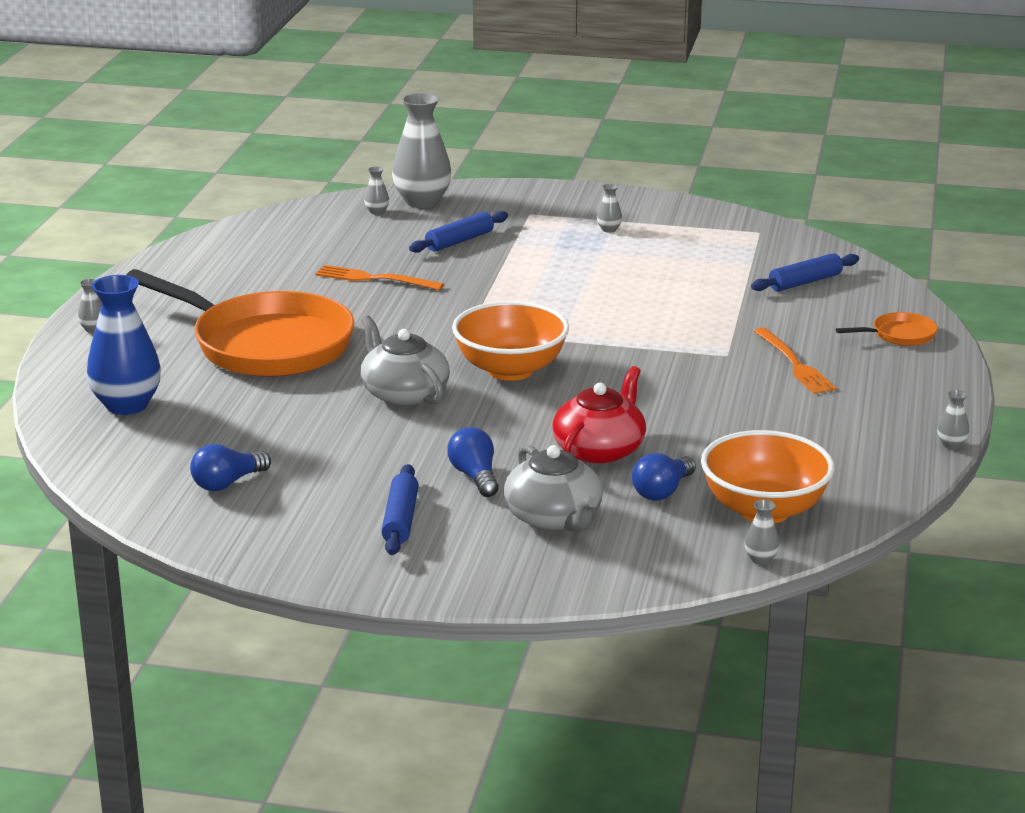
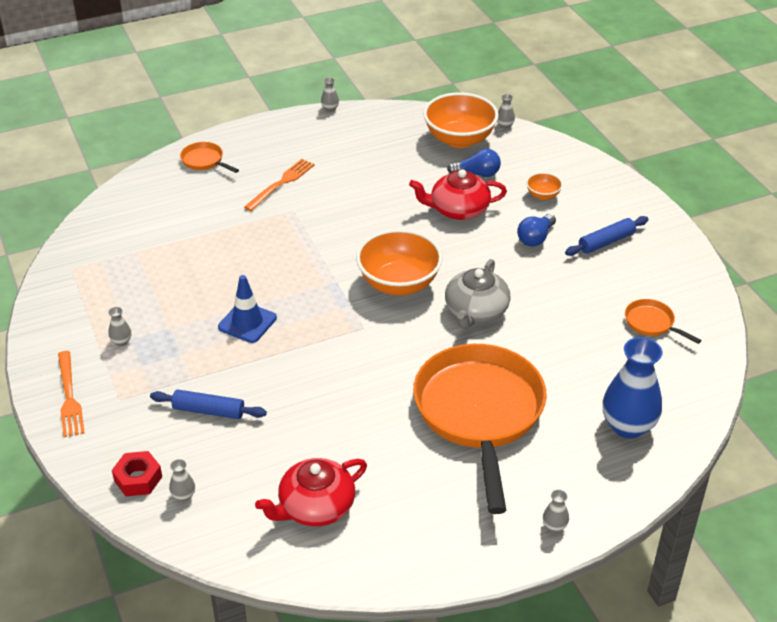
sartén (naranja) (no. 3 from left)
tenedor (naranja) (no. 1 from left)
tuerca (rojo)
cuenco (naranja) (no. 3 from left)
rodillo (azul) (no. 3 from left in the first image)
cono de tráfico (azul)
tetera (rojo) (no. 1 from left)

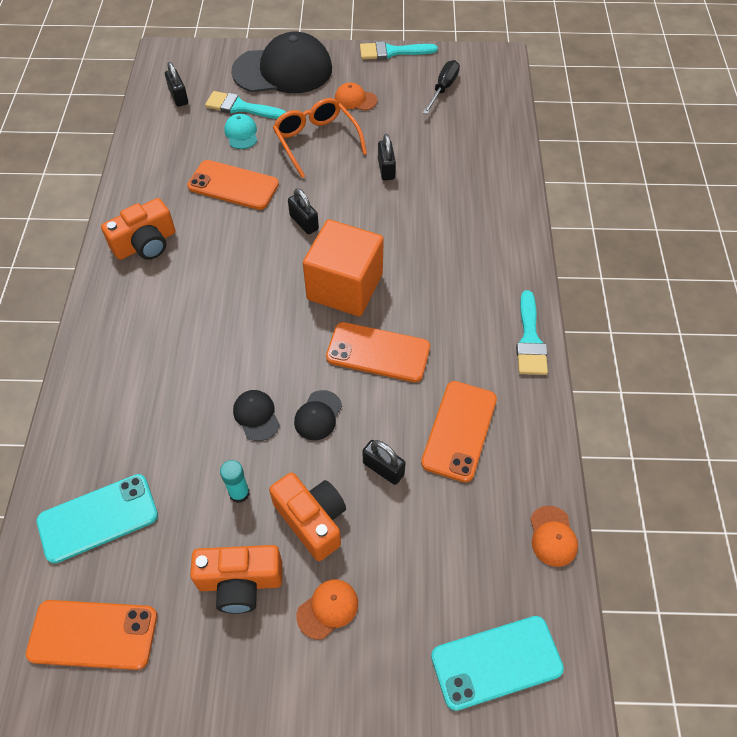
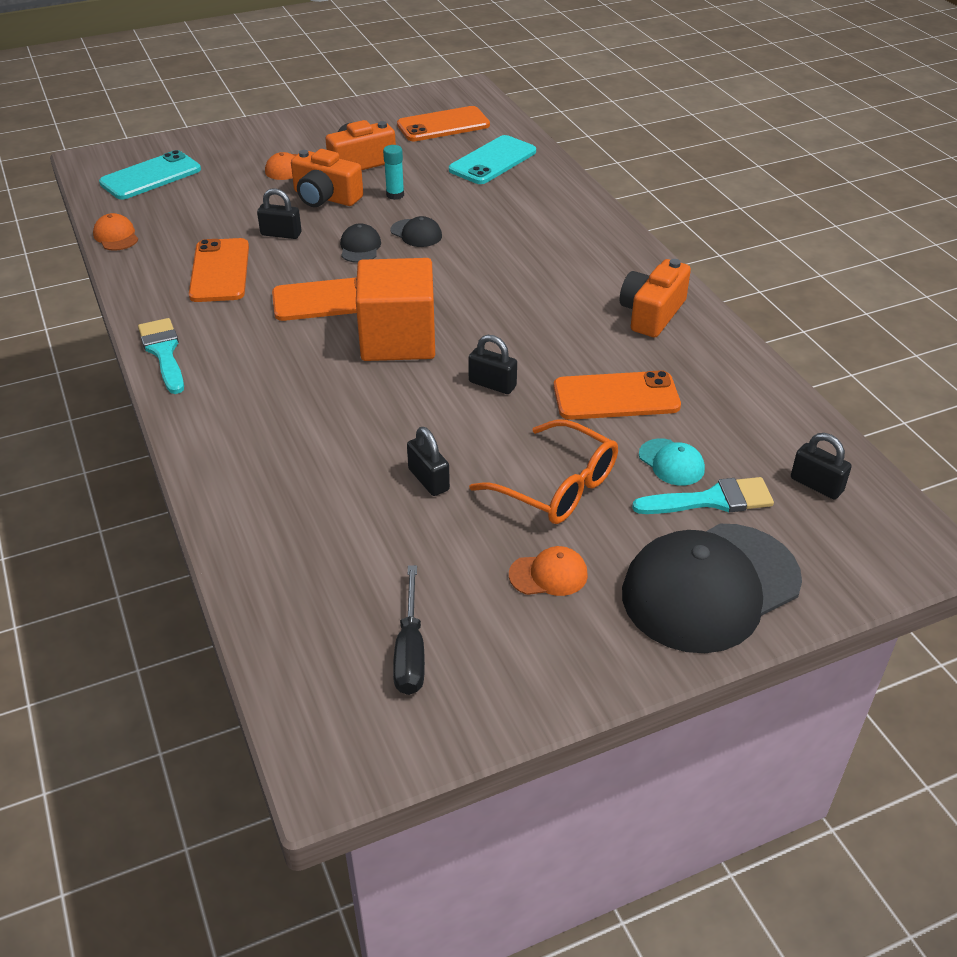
pincel (turquesa) (no. 2 from left in the first image)

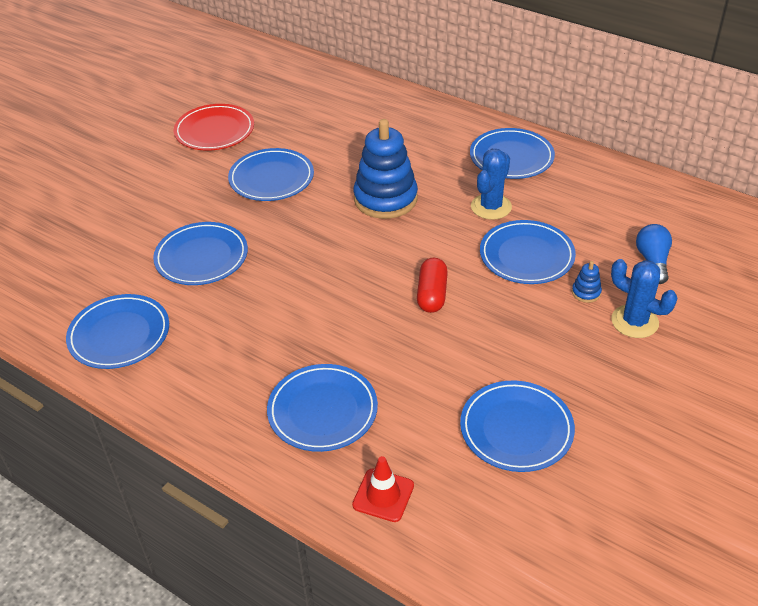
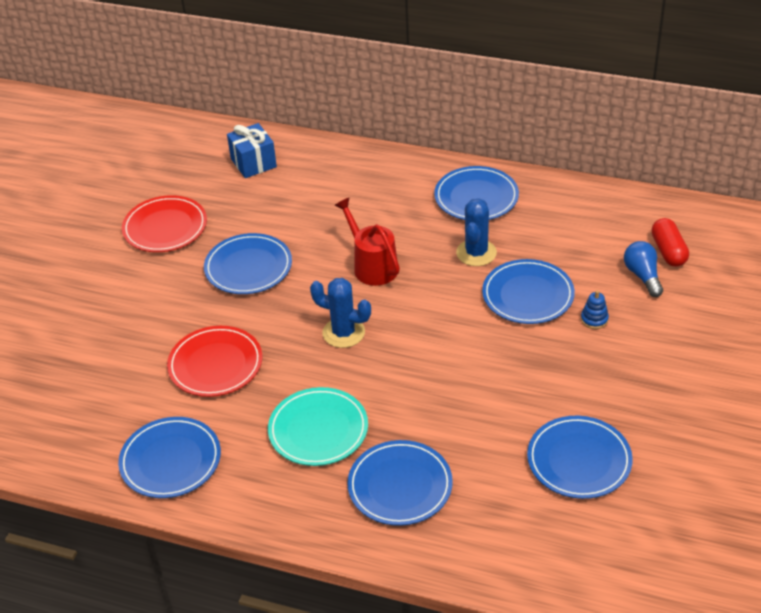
plato (rojo) (no. 2 from left)
cono de tráfico (rojo)
regadera (rojo)
cápsula (rojo)
cactus (azul) (no. 1 from left)
regalo (azul)
plato (turquesa)

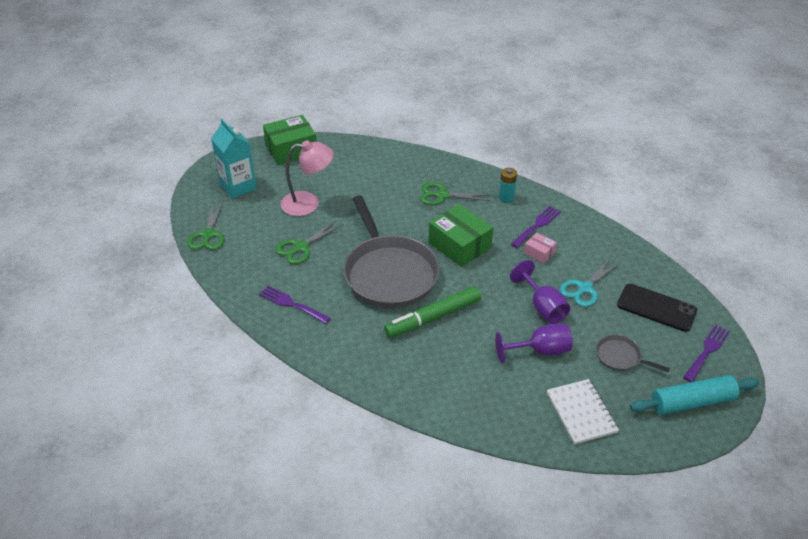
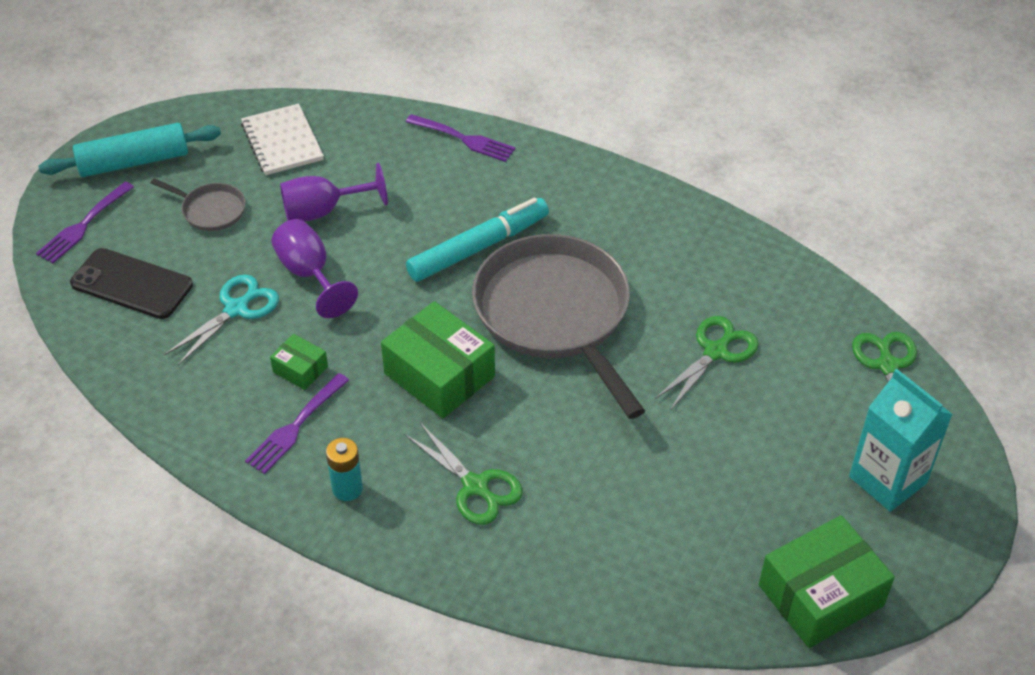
tenedor (morado) (no. 3 from left)
lámpara (rosa)
rotulador (turquesa)
tijeras (verde) (no. 1 from left)
caja (verde) (no. 1 from left)

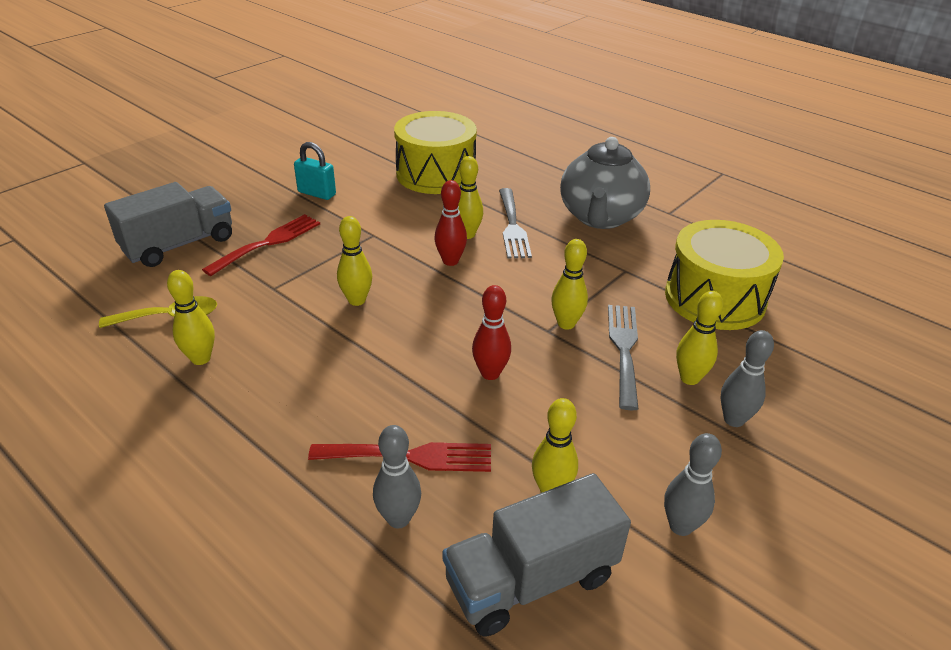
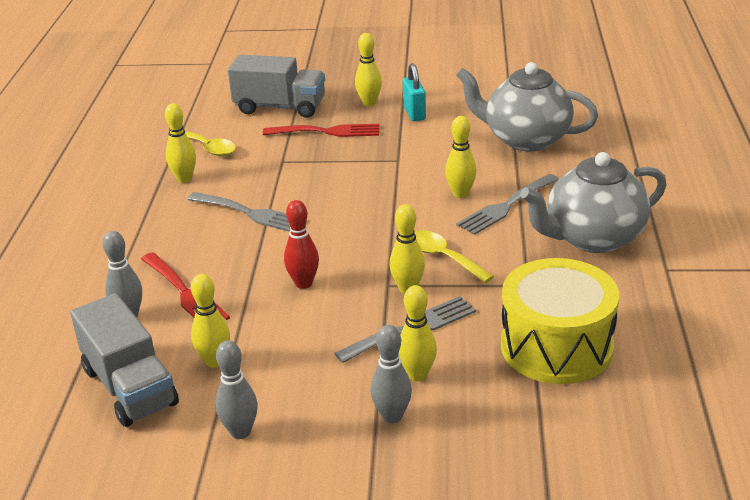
bolo (amarillo) (no. 3 from left)
tetera (gris) (no. 1 from left)
bolo (rojo) (no. 1 from left in the first image)
camión (gris) (no. 1 from left)
tenedor (gris) (no. 1 from left)
cuchara (amarillo) (no. 2 from left)

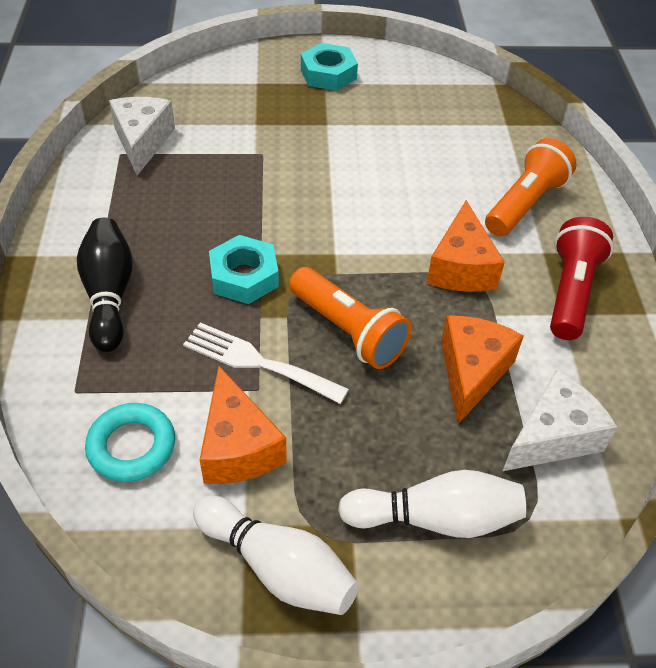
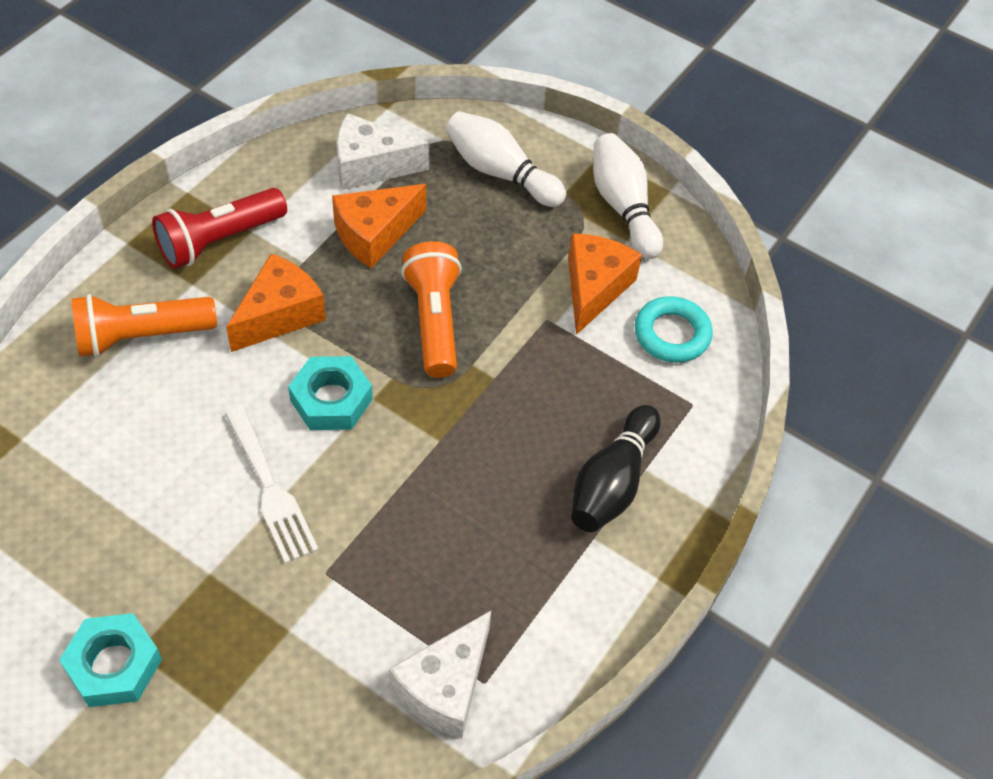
tenedor (blanco)
tuerca (turquesa) (no. 2 from left)

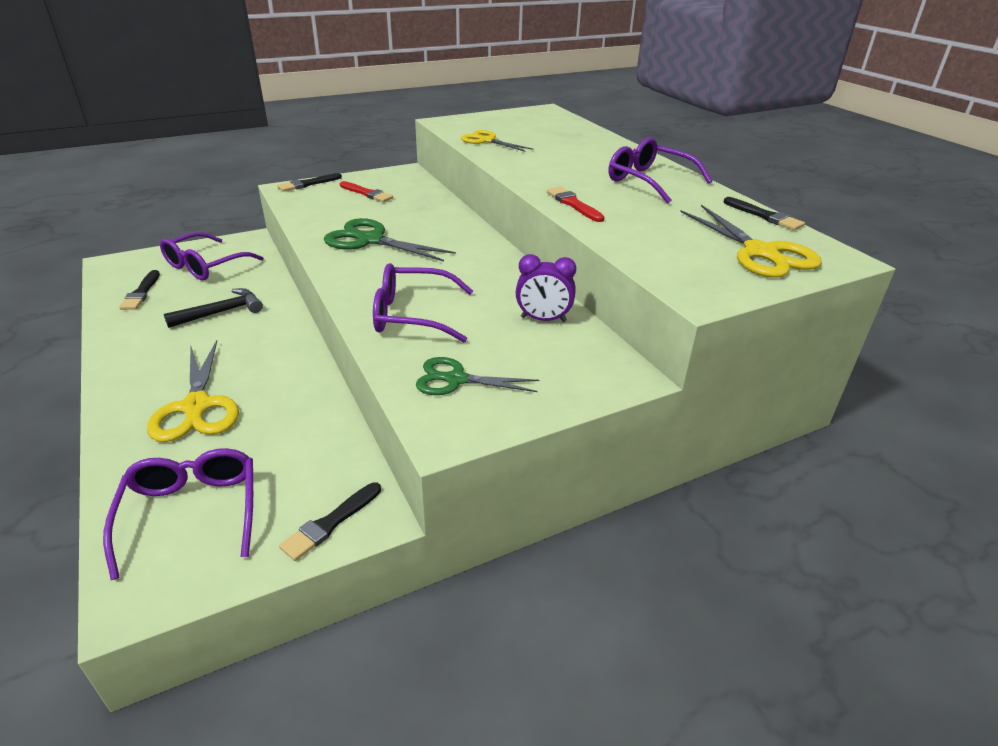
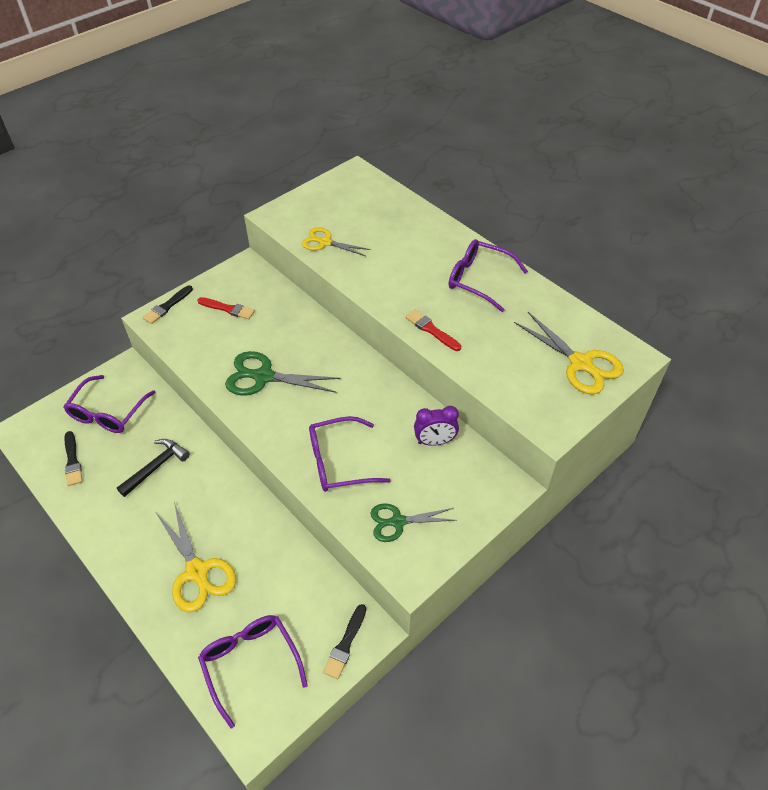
pincel (negro) (no. 4 from left in the first image)

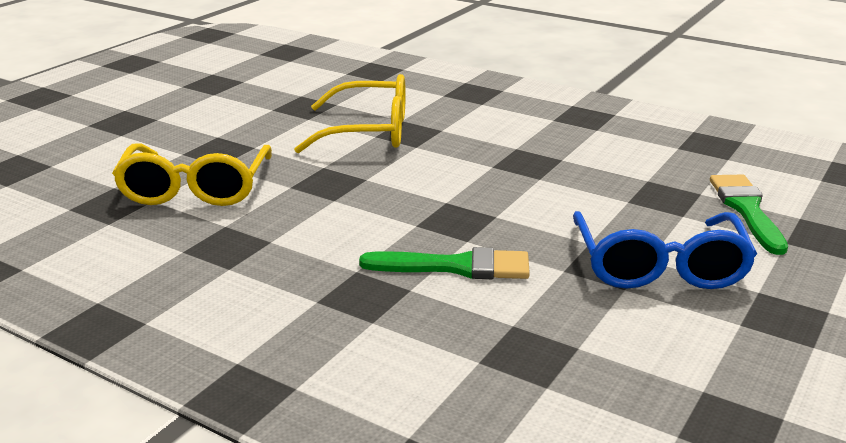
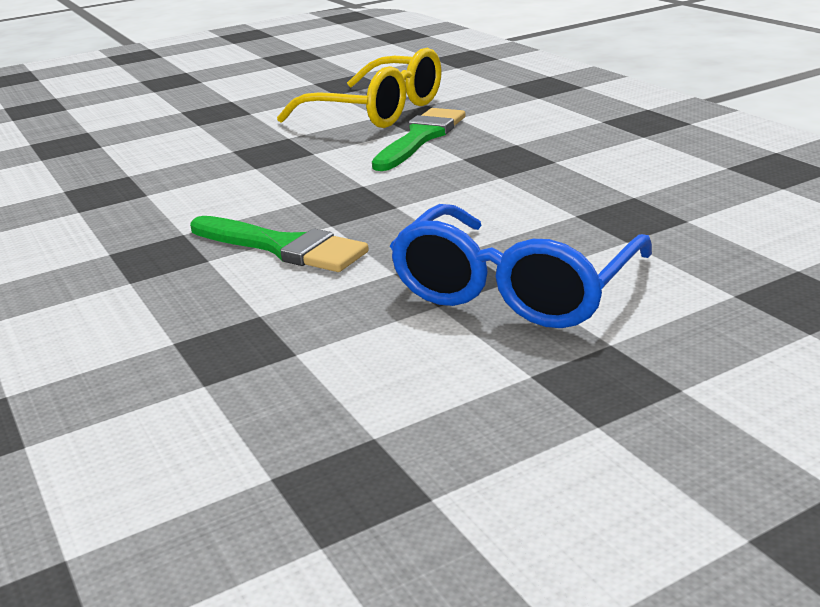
gafas (amarillo) (no. 1 from left in the first image)
pincel (verde) (no. 2 from left)

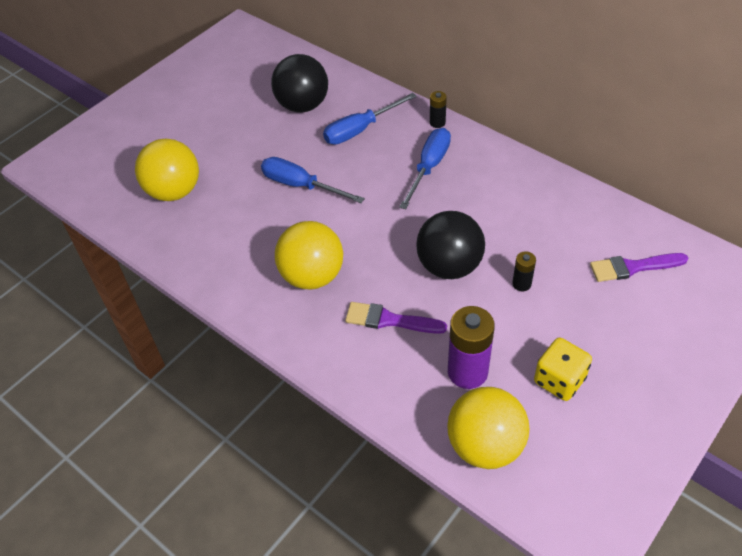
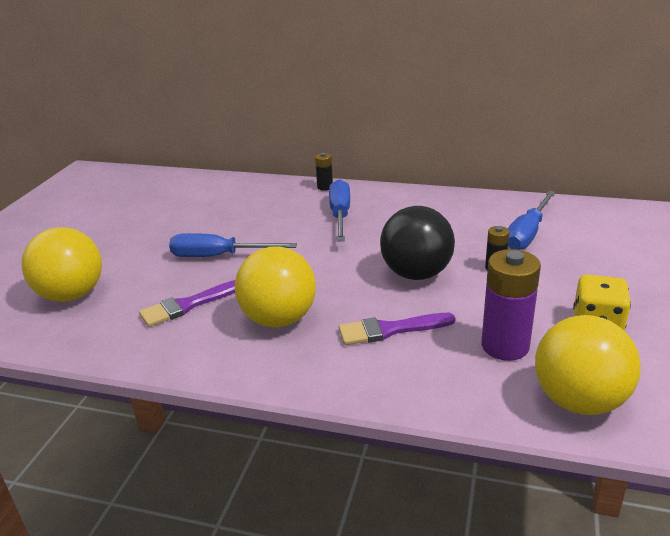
pelota (negro) (no. 1 from left in the first image)
destornillador (azul) (no. 3 from left)
pincel (morado) (no. 1 from left)

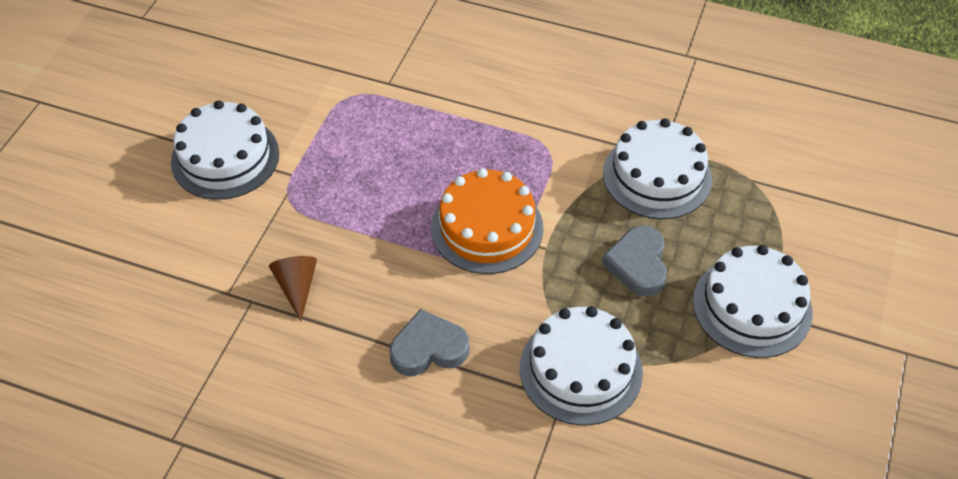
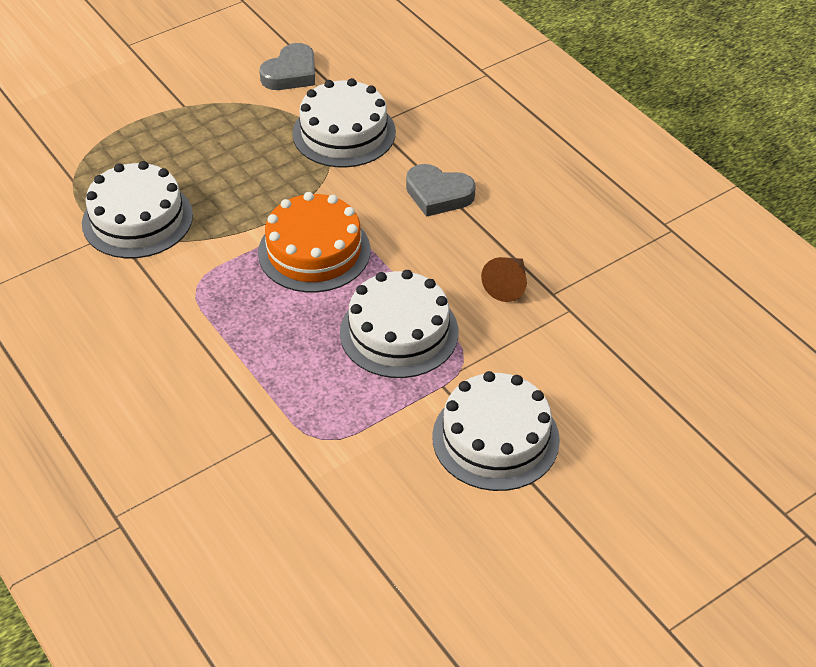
corazón (gris) (no. 1 from left)
tarta (blanco) (no. 3 from left)

